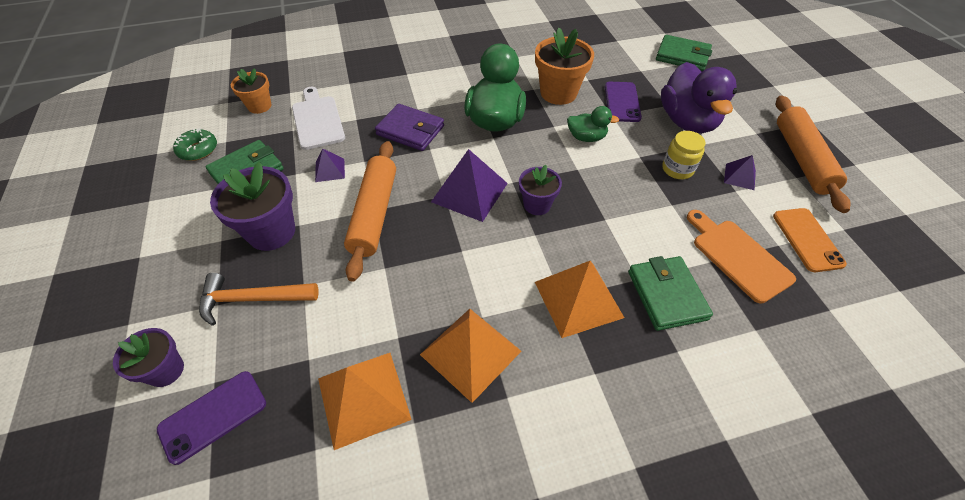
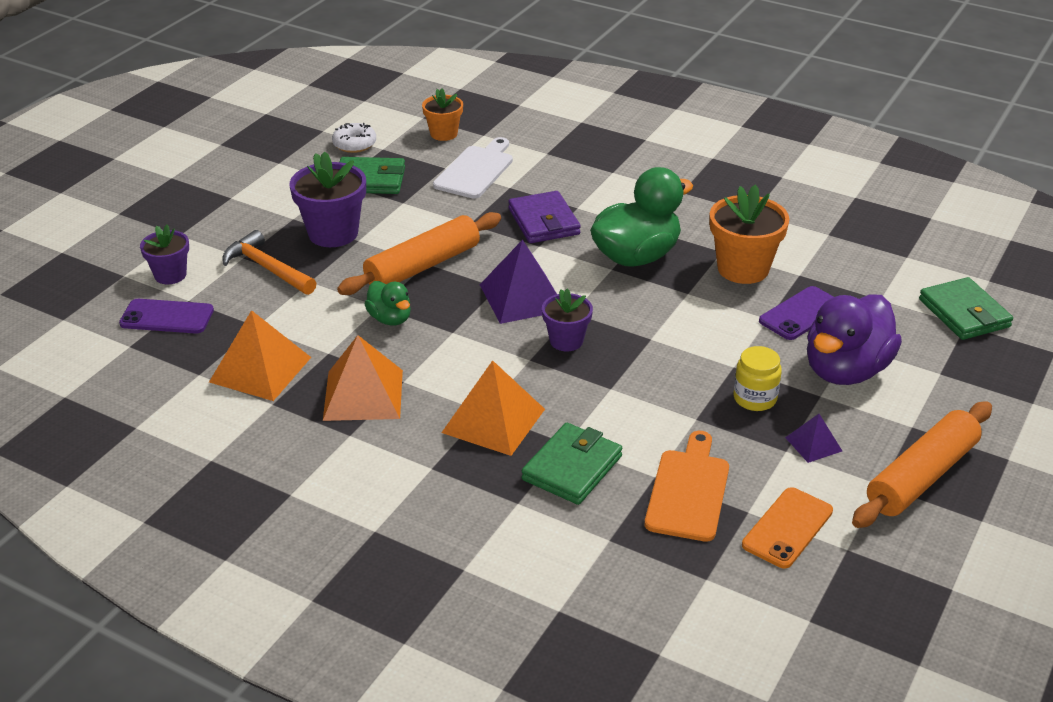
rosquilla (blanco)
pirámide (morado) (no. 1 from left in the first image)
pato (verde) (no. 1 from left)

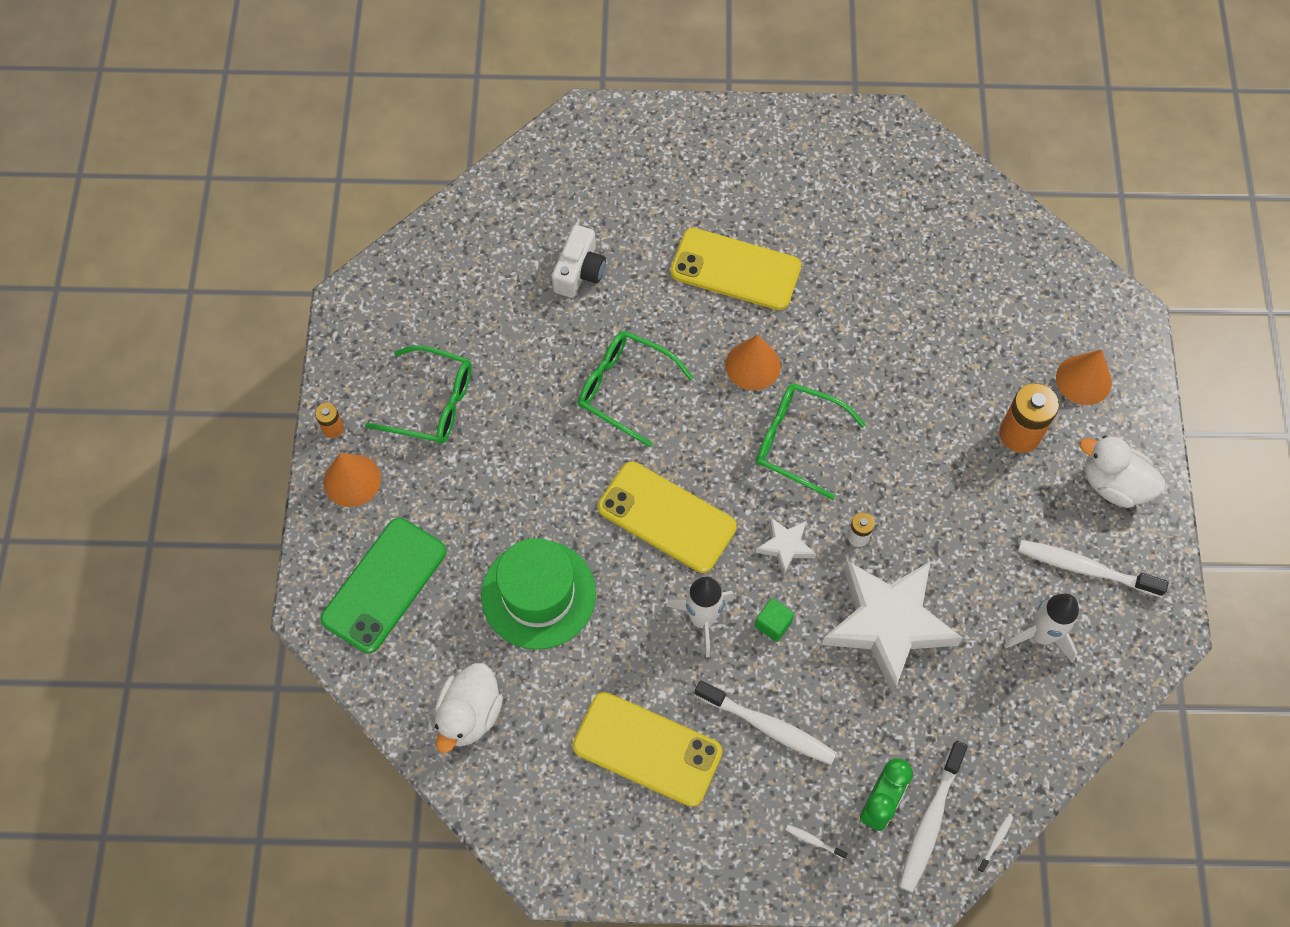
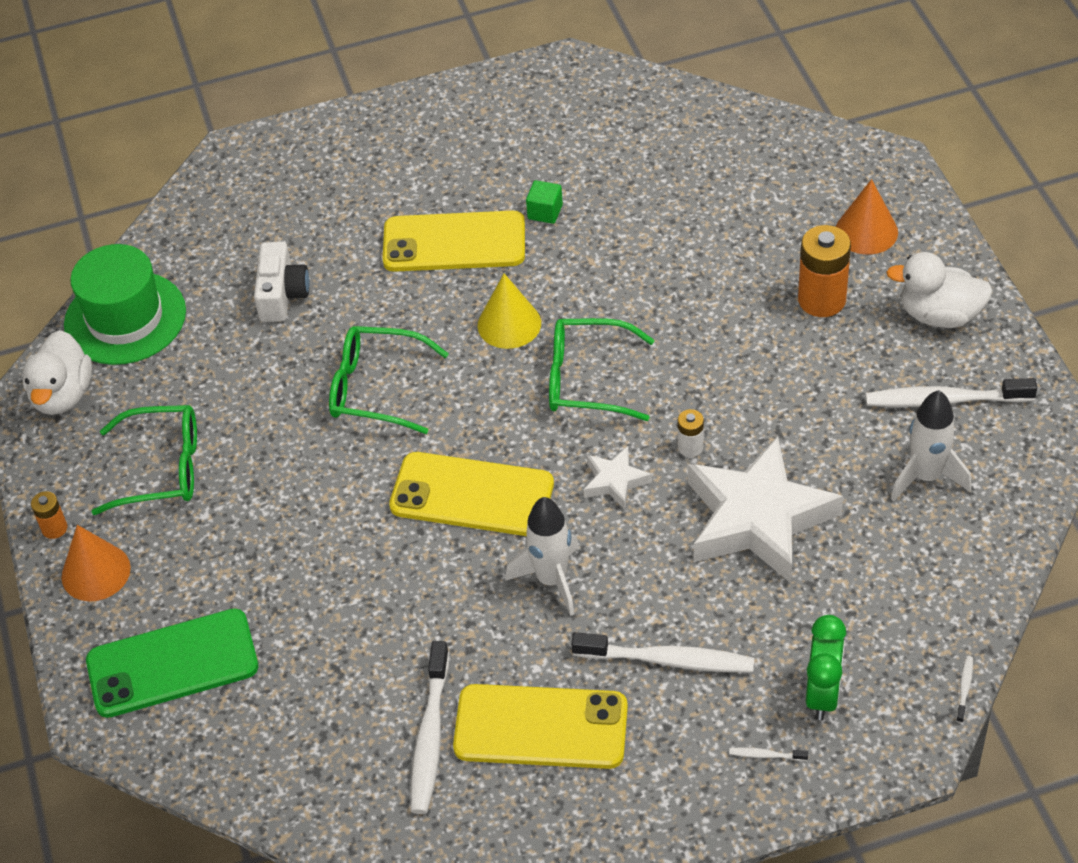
móvil (verde)
pato (blanco) (no. 1 from left)
sombrero (verde)
cono (amarillo)
cubo (verde)
cepillo de dientes (blanco) (no. 1 from left)

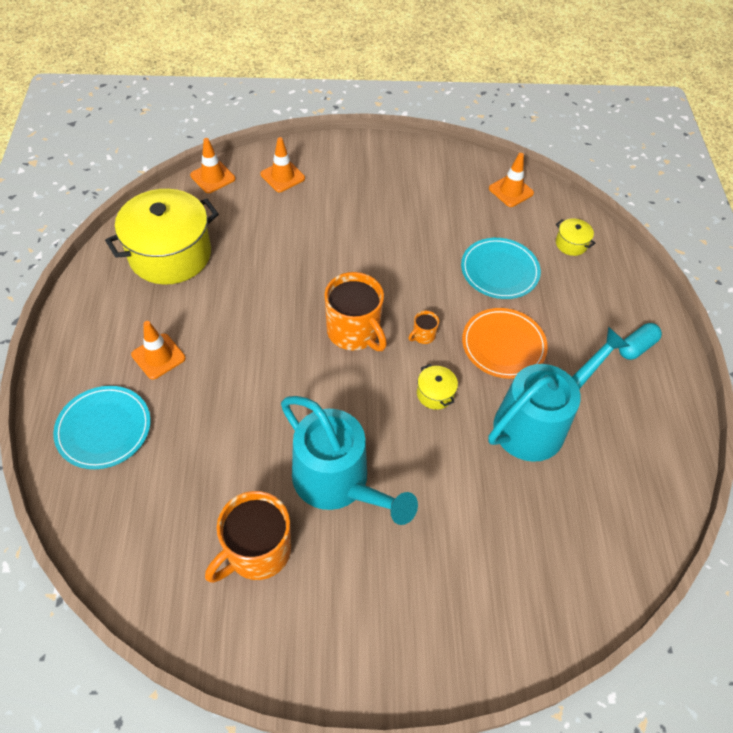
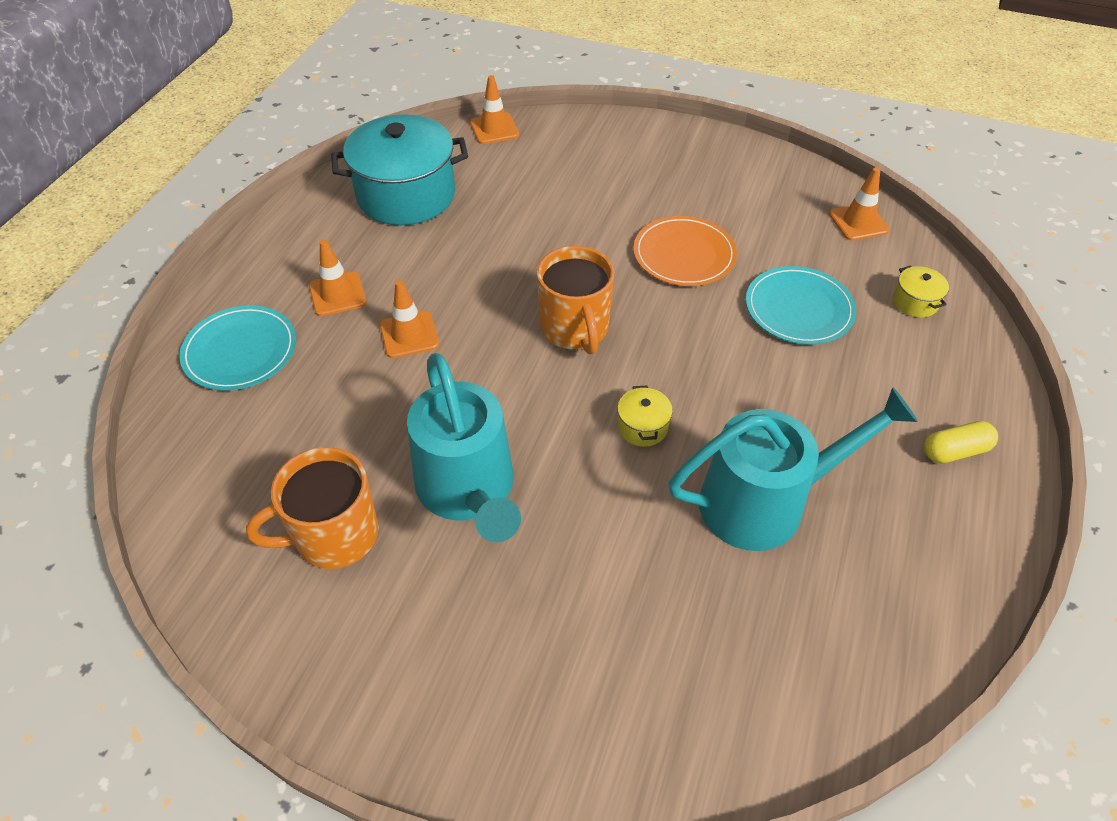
olla (turquesa)
cono de tráfico (naranja) (no. 2 from left)
taza (naranja) (no. 3 from left in the first image)
plato (naranja)
cápsula (amarillo)

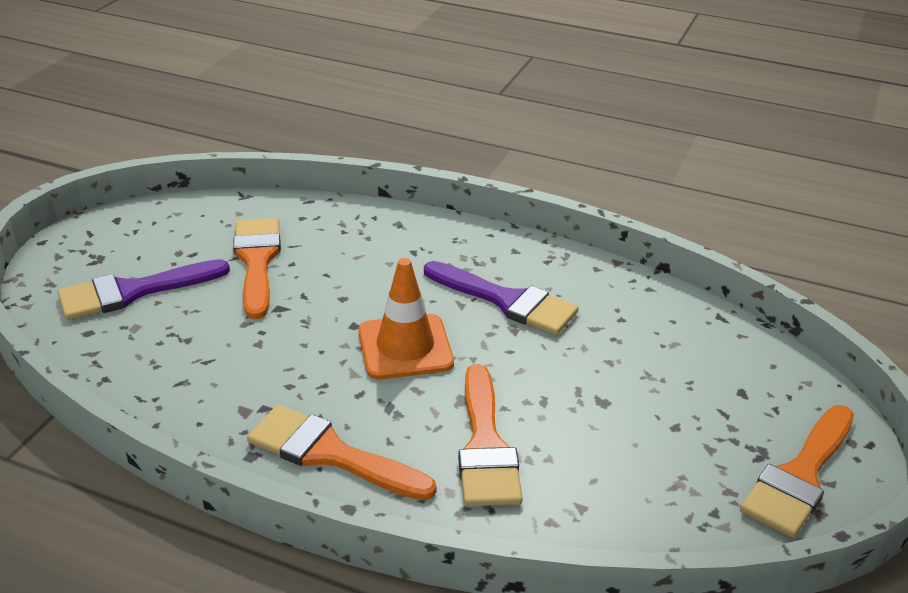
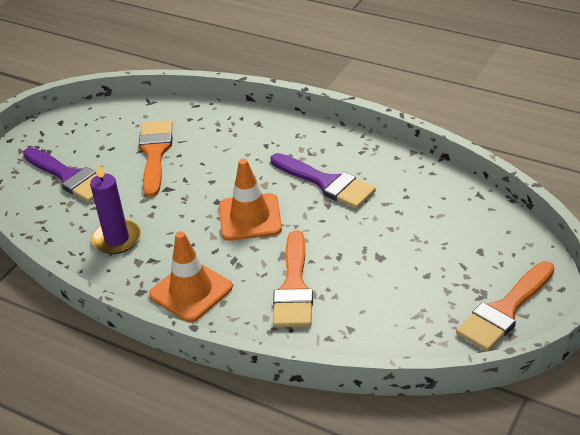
pincel (morado) (no. 1 from left)
cono de tráfico (naranja) (no. 1 from left)
vela (morado)

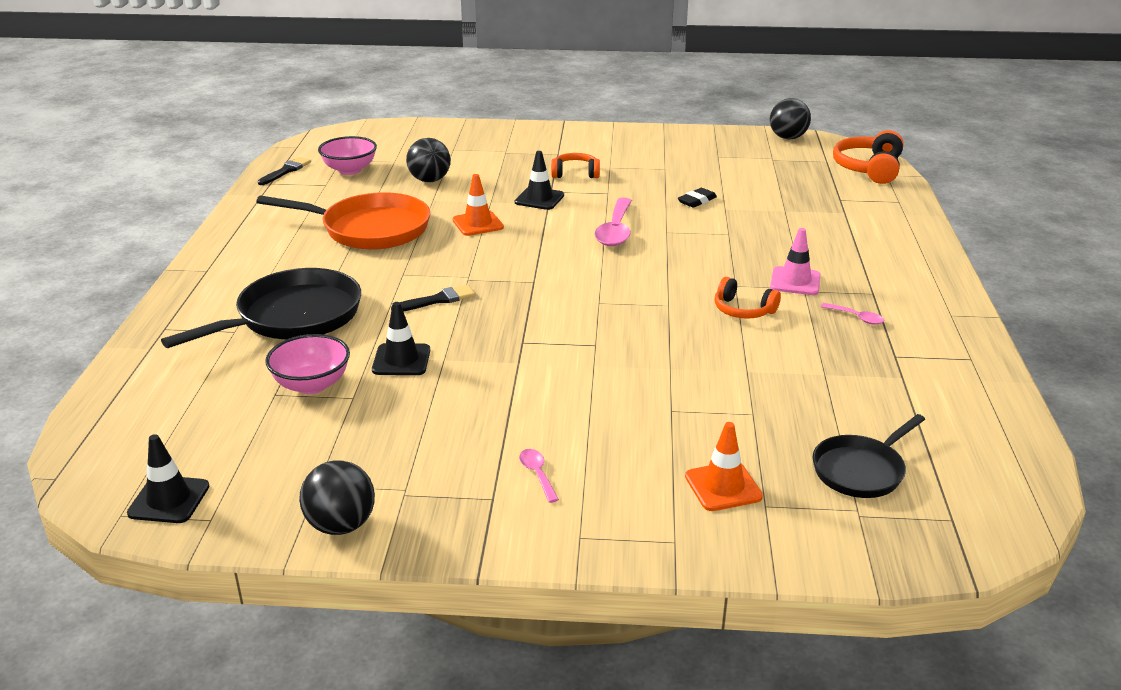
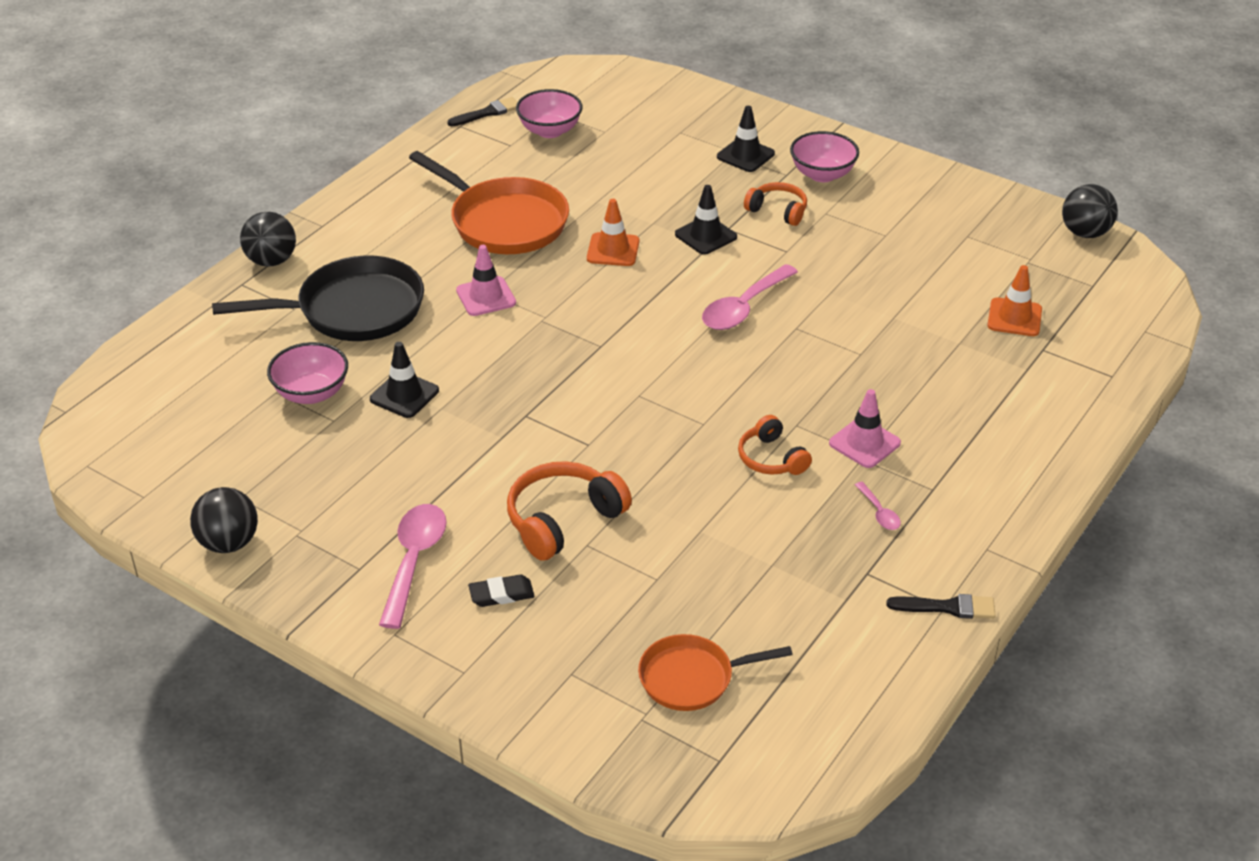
cono de tráfico (negro) (no. 3 from left)
pincel (negro) (no. 2 from left)
pelota (negro) (no. 2 from left)
cuchara (rosa) (no. 1 from left)
goma de borrar (negro)
cono de tráfico (naranja) (no. 2 from left)
sartén (naranja) (no. 2 from left)
auriculares (naranja) (no. 1 from left)
cono de tráfico (rosa) (no. 1 from left)
cuenco (rosa) (no. 3 from left)

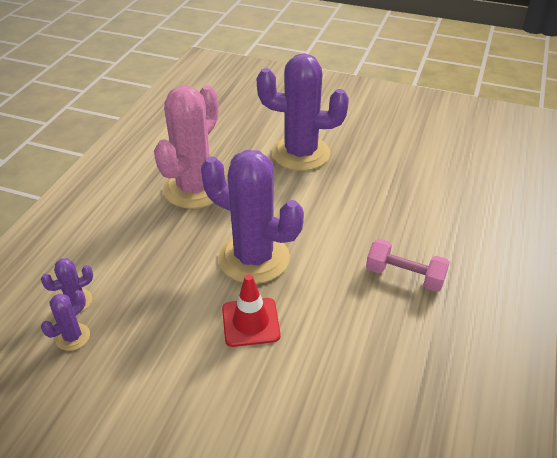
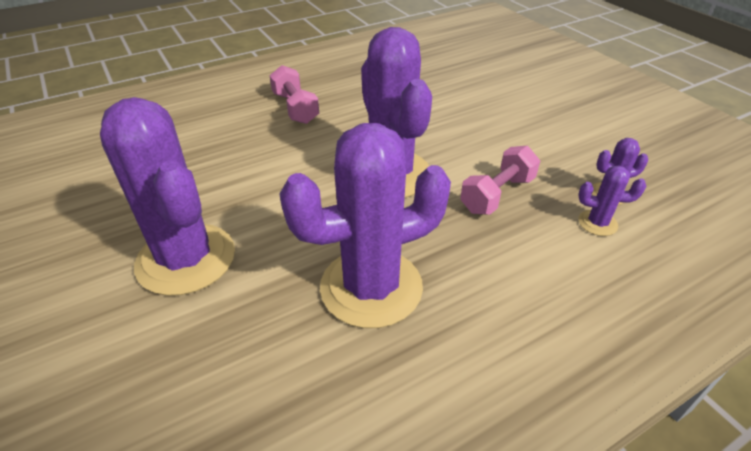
cactus (morado) (no. 2 from left)
cono de tráfico (rojo)
mancuerna (rosa) (no. 2 from left)

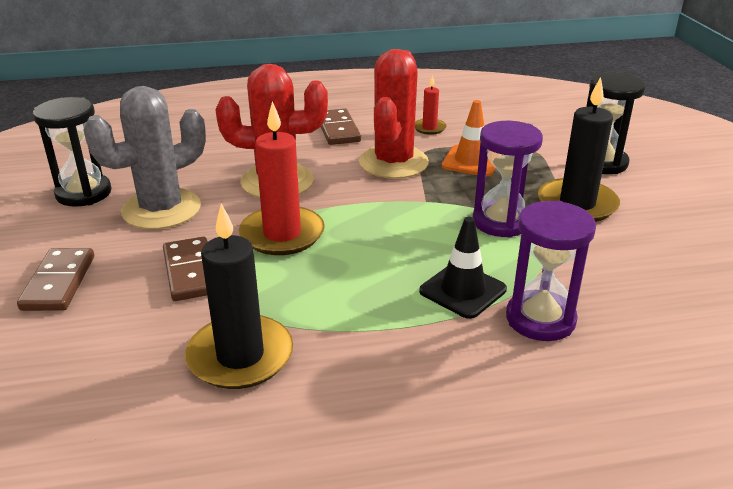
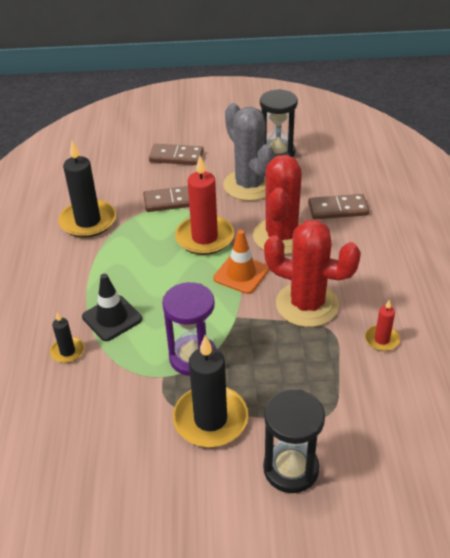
ficha de dominó (marrón) (no. 3 from left)
cono de tráfico (naranja)
vela (negro) (no. 1 from left)

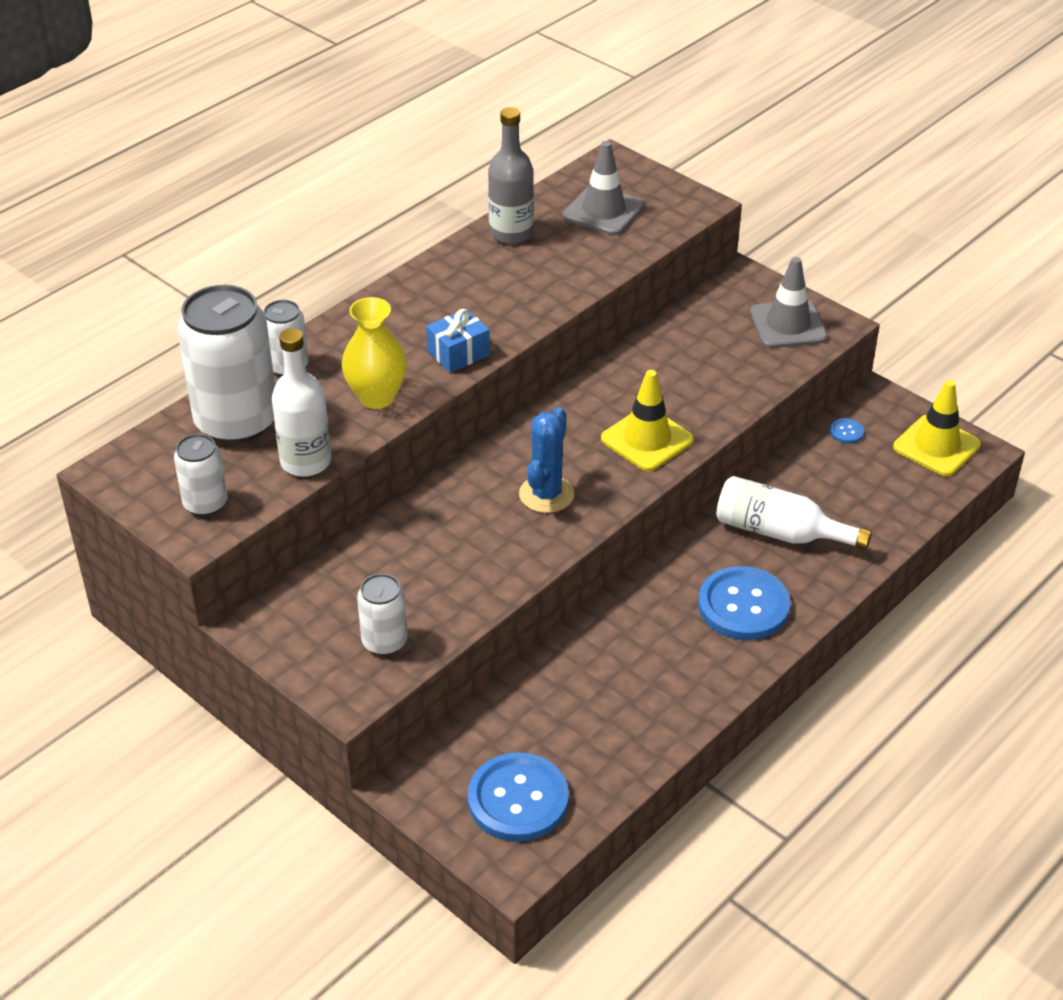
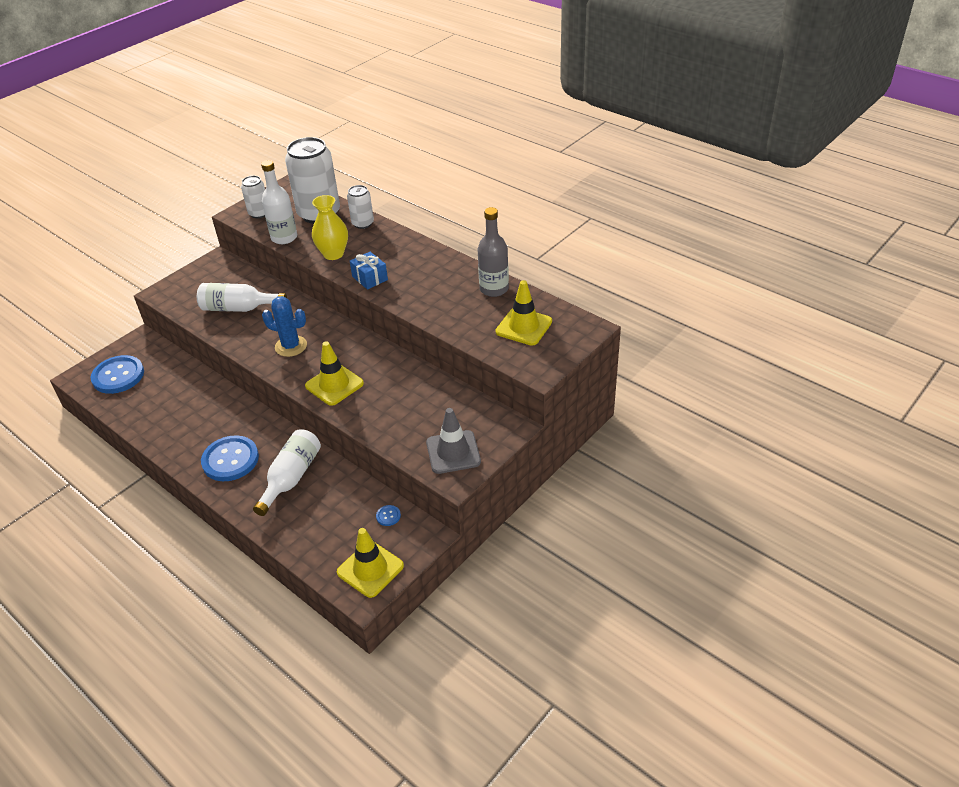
lata (blanco) (no. 4 from left in the first image)
cono de tráfico (amarillo) (no. 3 from left)
botella (blanco) (no. 1 from left)

